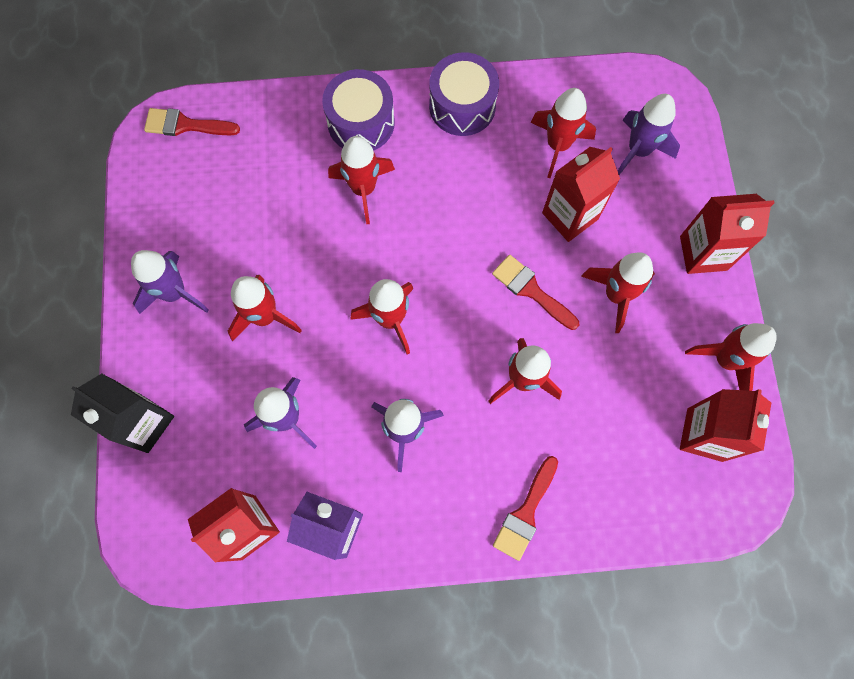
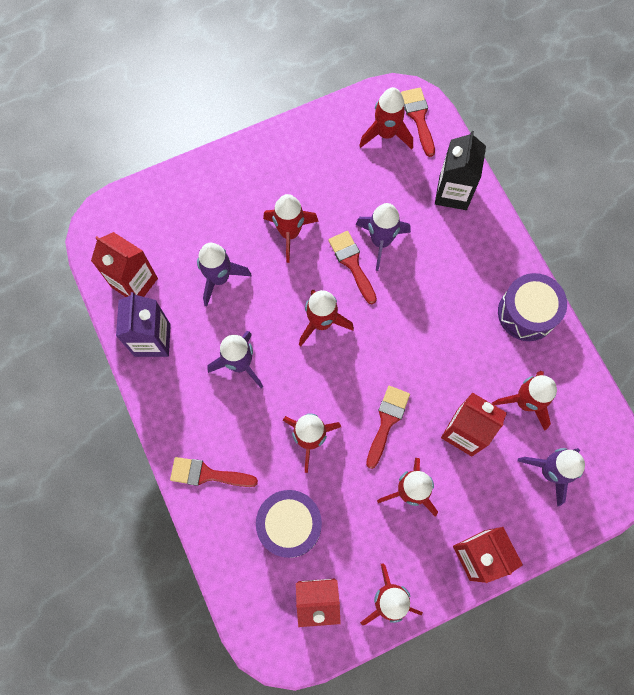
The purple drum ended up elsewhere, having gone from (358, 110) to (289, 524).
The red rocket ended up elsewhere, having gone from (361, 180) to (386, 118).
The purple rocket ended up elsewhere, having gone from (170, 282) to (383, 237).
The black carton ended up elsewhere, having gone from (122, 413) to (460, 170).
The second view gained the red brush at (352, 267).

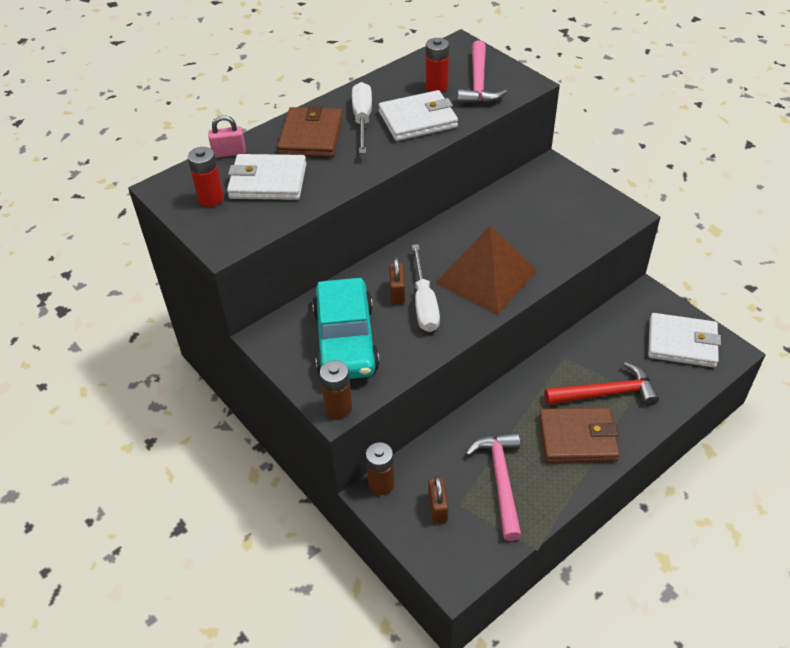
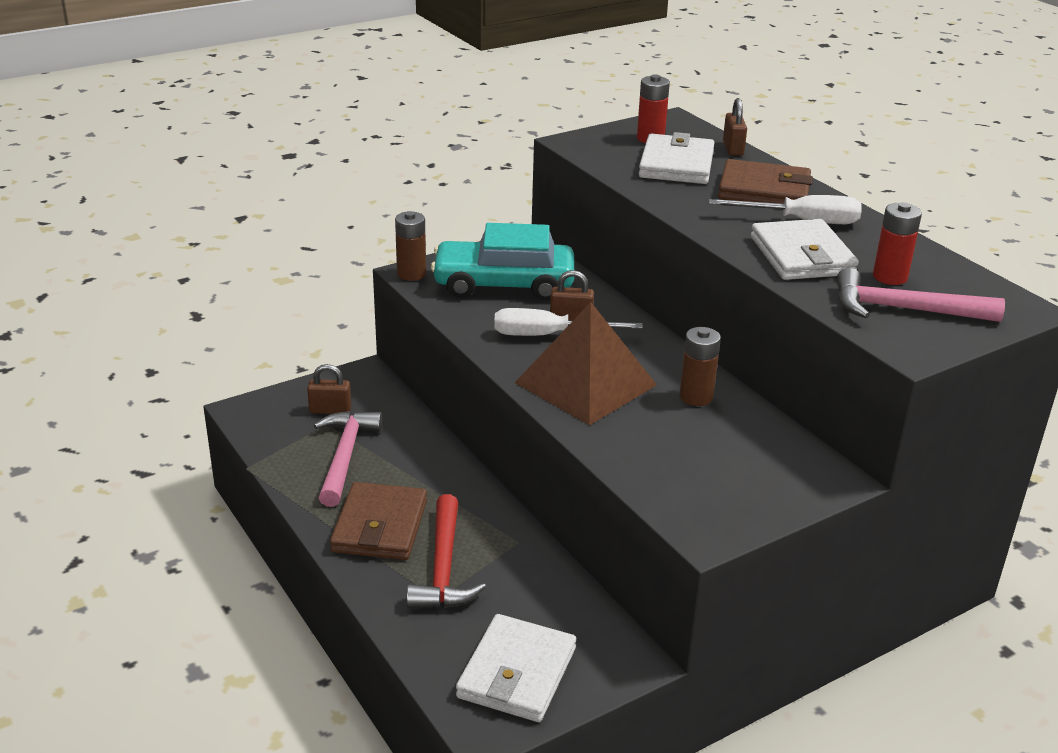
What was the pink padlock at (227, 136) turned into the brown padlock at (735, 127).
The pink hammer at (494, 486) ended up facing another way, 90 degrees counterclockwise from before.
The brown battery ended up elsewhere, having gone from (380, 468) to (700, 366).

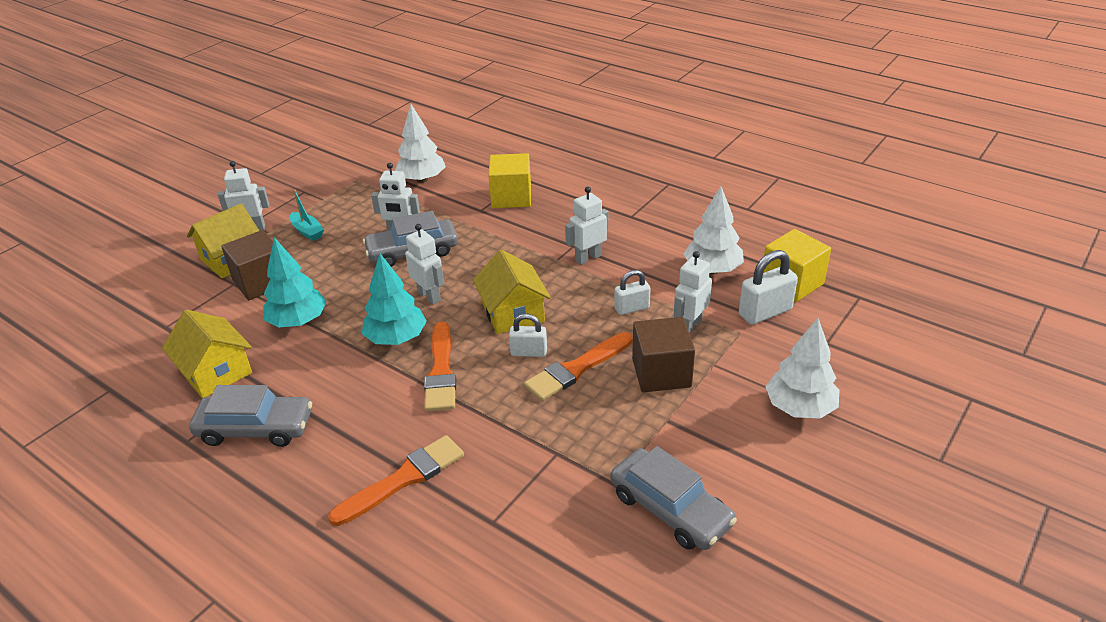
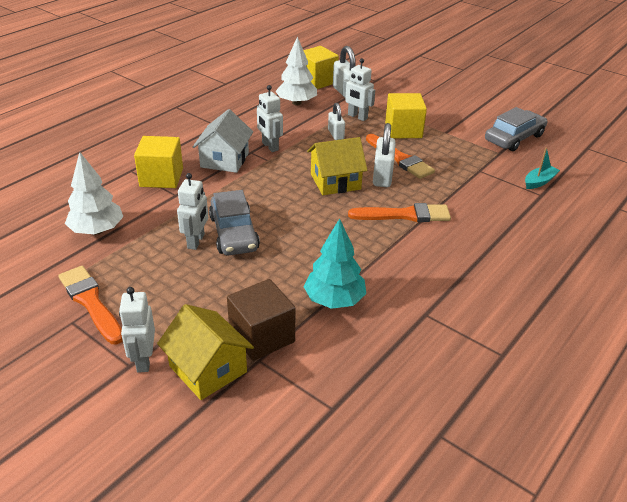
The turquoise boat ended up elsewhere, having gone from (307, 215) to (542, 168).
The second view lost the white robot at (424, 264).
The second view lost the turquoise tree at (394, 299).
The second view lost the yellow house at (207, 354).
The size of the white padlock at (528, 335) changed by a factor of 1.56.
What was the brown cube at (663, 354) turned into the yellow cube at (406, 115).
The second view lost the white tree at (802, 368).
The second view lost the grey car at (250, 416).
The orange brush ended up elsewhere, having gone from (396, 480) to (90, 305).
The second view gained the white house at (223, 141).

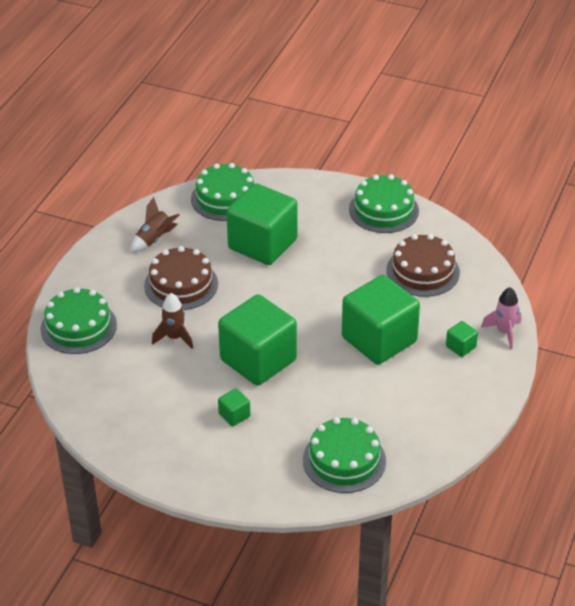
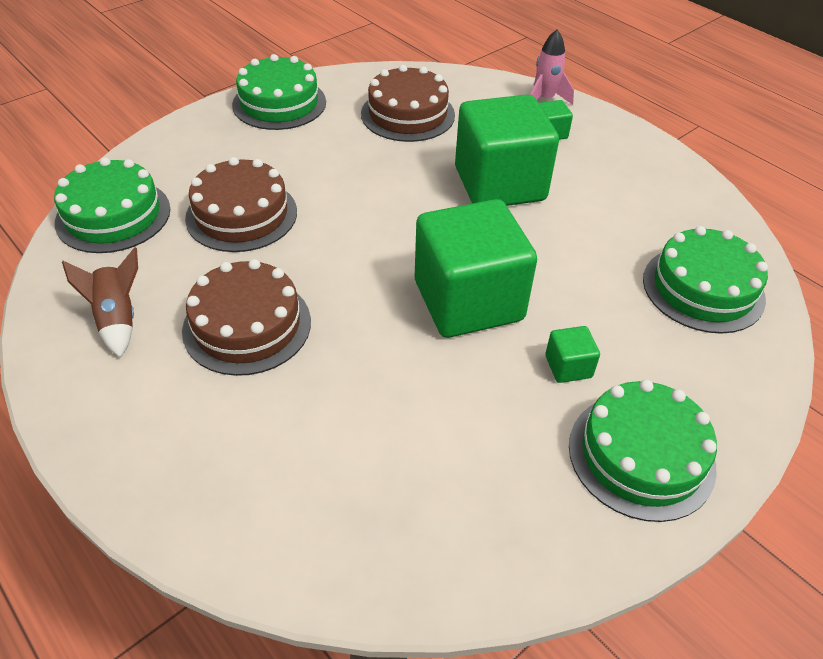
Where the green cube stood at (262, 224), the brown cake came to stand at (241, 204).
The green cake ended up elsewhere, having gone from (78, 320) to (643, 451).
The second view lost the brown rocket at (172, 321).

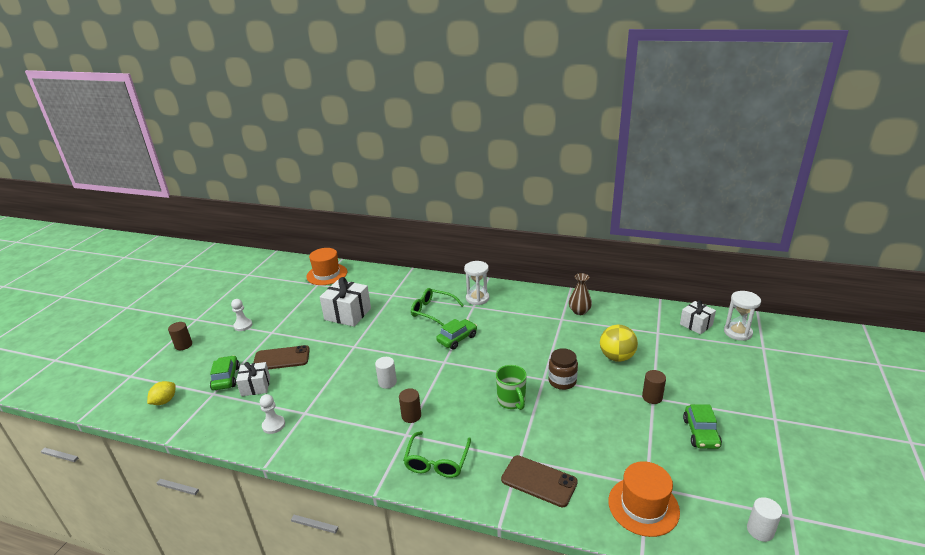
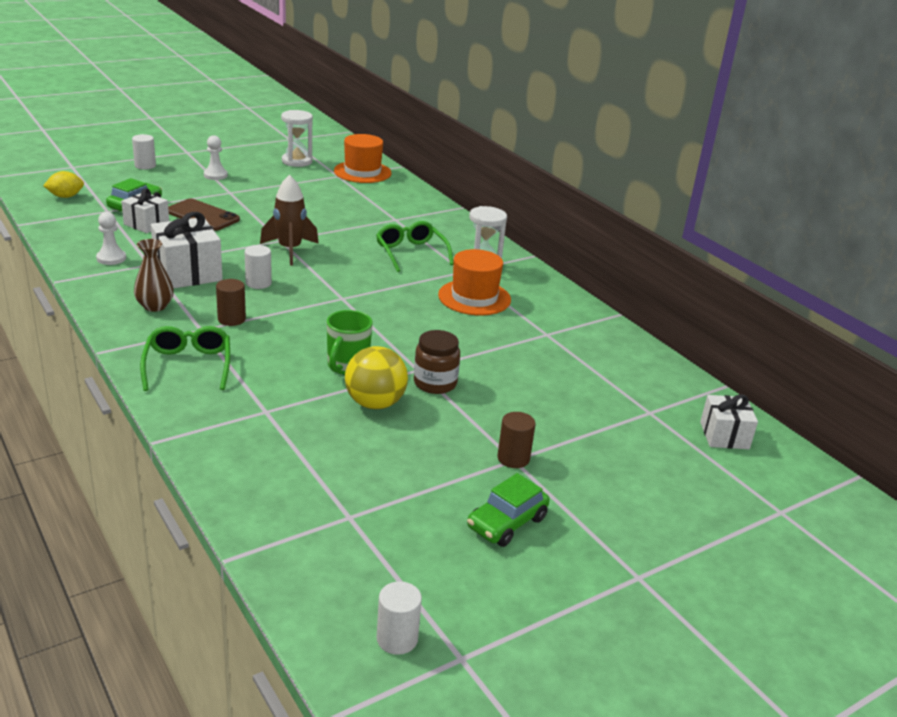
The brown vase ended up elsewhere, having gone from (580, 294) to (154, 275).
The white gift ended up elsewhere, having gone from (345, 302) to (187, 250).
The white hourglass ended up elsewhere, having gone from (742, 316) to (297, 138).
The second view lost the green car at (456, 334).
What was the brown cylinder at (180, 336) turned into the white cylinder at (144, 152).
The yellow ball ended up elsewhere, having gone from (619, 343) to (376, 377).
The green glasses at (437, 454) ended up facing another way, 120 degrees clockwise from before.
The second view lost the brown phone at (539, 481).
The orange hat ended up elsewhere, having gone from (644, 499) to (474, 282).
The second view gained the brown rocket at (289, 220).

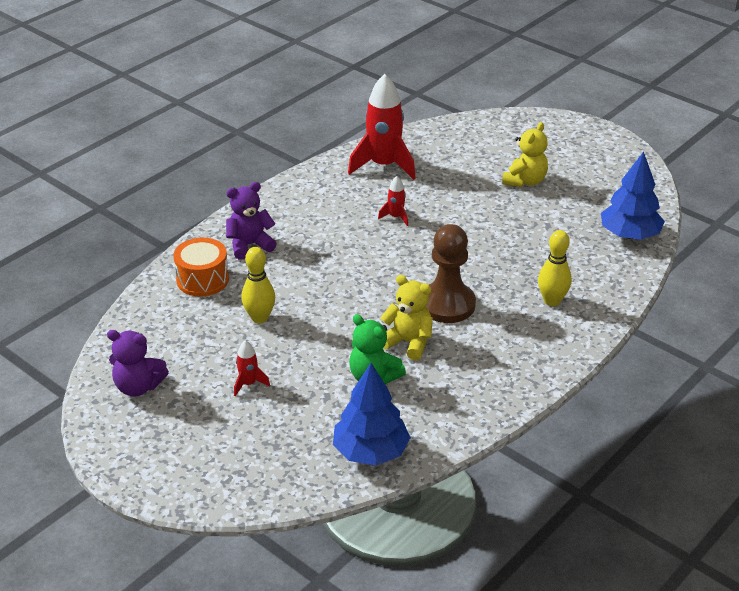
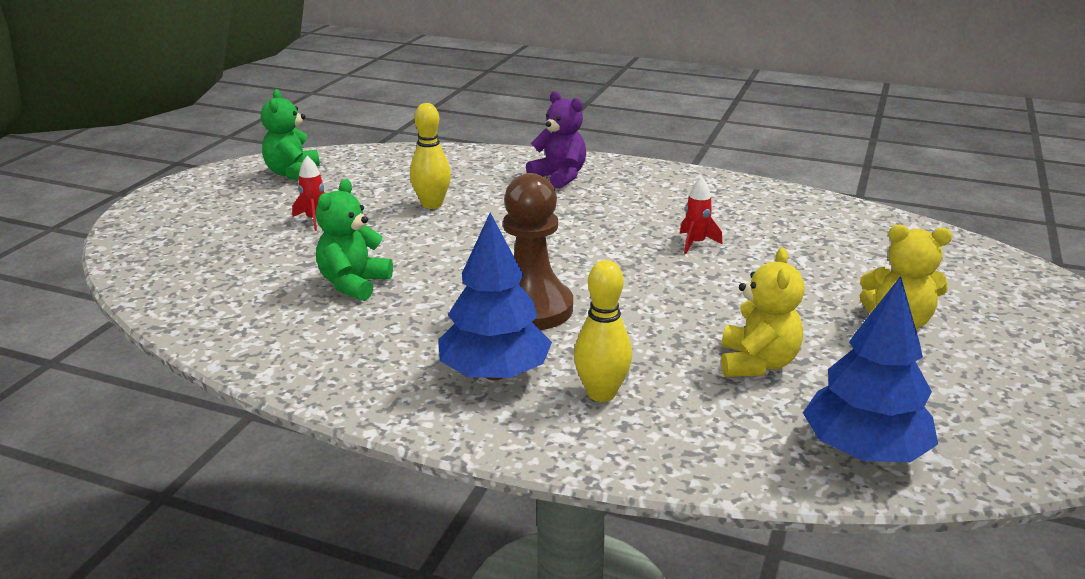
The second view lost the red rocket at (382, 127).
The second view lost the orange drum at (201, 267).
The yellow teddy bear ended up elsewhere, having gone from (406, 317) to (763, 312).
What was the purple teddy bear at (138, 363) turned into the green teddy bear at (290, 134).
The blue tree ended up elsewhere, having gone from (372, 414) to (495, 296).

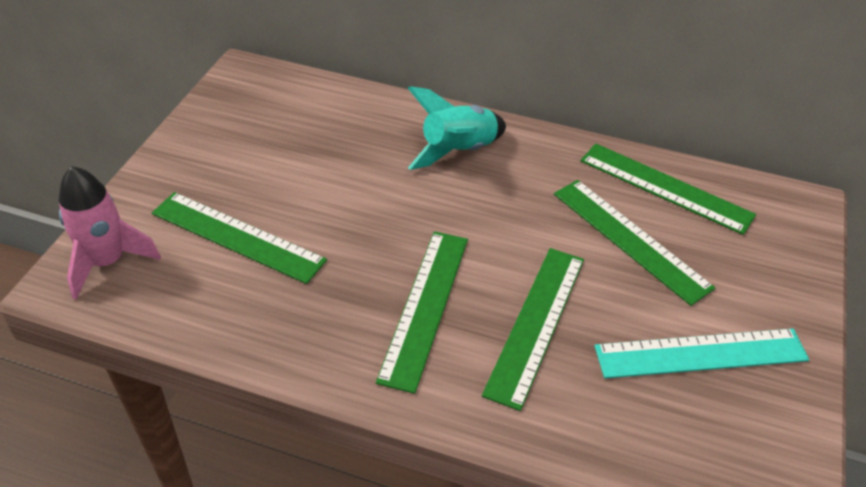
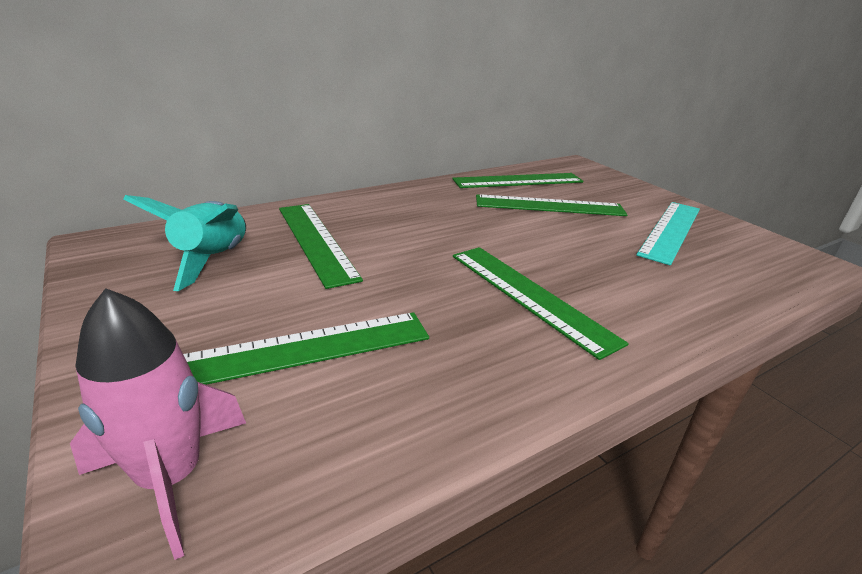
The turquoise rocket ended up elsewhere, having gone from (457, 128) to (184, 243).
The green ruler ended up elsewhere, having gone from (533, 329) to (321, 246).

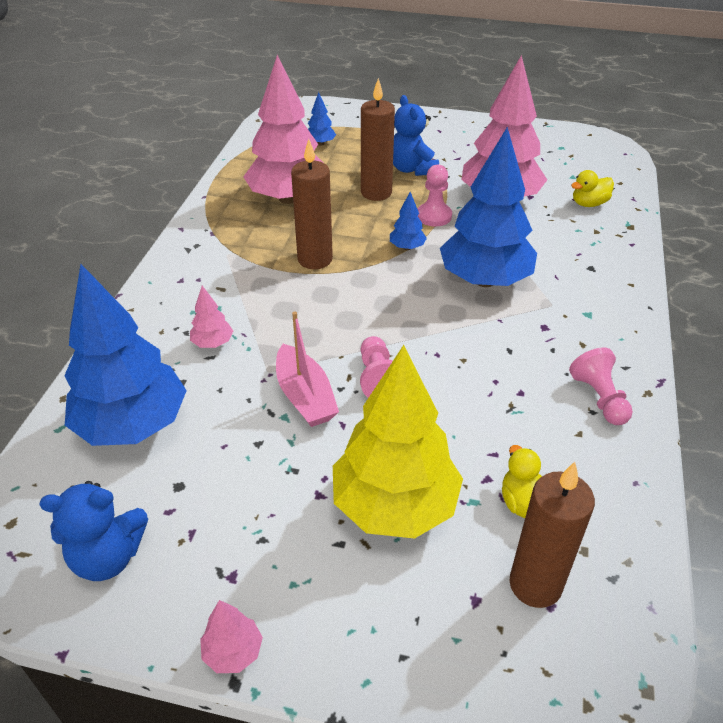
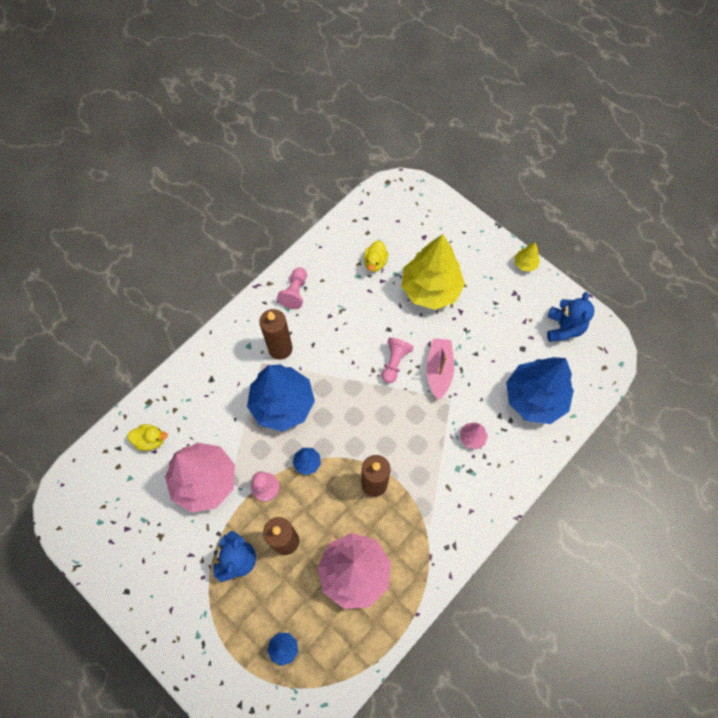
The brown candle ended up elsewhere, having gone from (552, 535) to (275, 334).
The blue teddy bear at (93, 531) ended up facing another way, 75 degrees clockwise from before.
What was the pink tree at (231, 636) turned into the yellow tree at (527, 257).

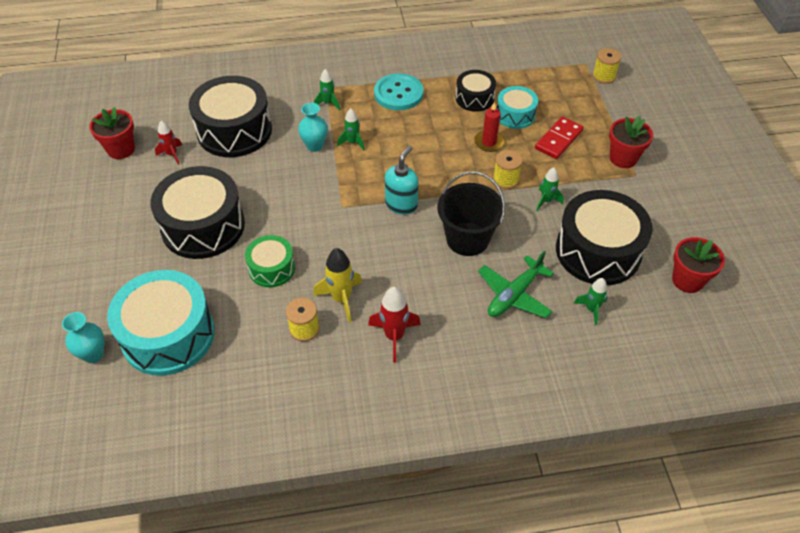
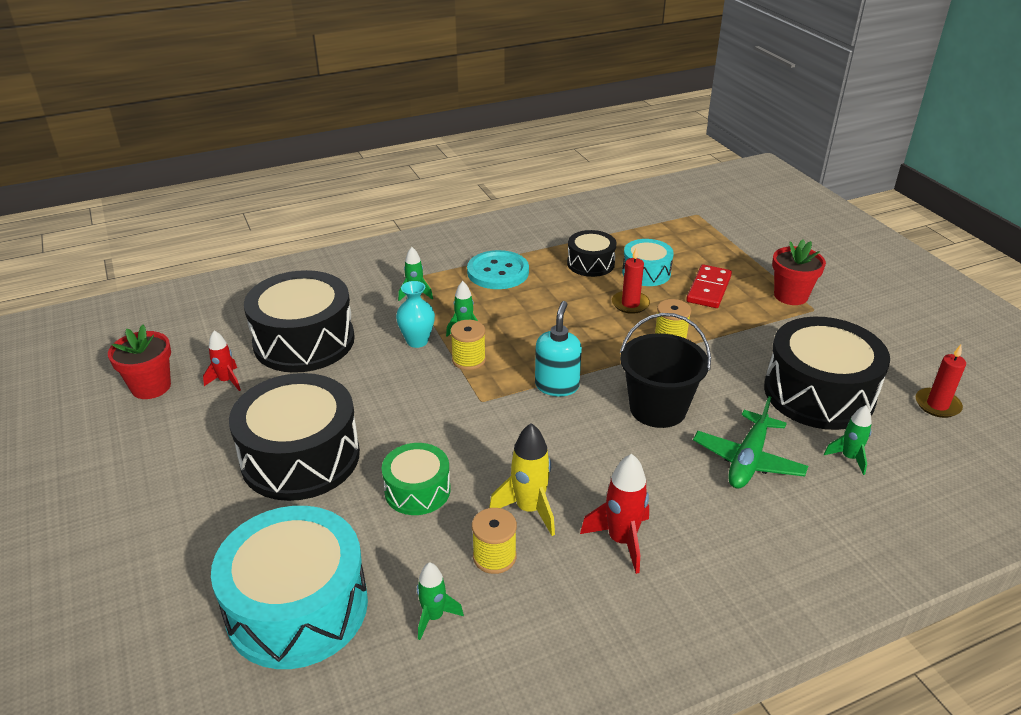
The yellow spool ended up elsewhere, having gone from (607, 66) to (468, 345).
The green rocket ended up elsewhere, having gone from (550, 189) to (440, 601).
Where the red flower pot stood at (698, 265), the red candle came to stand at (941, 381).
The second view lost the turquoise vase at (83, 337).

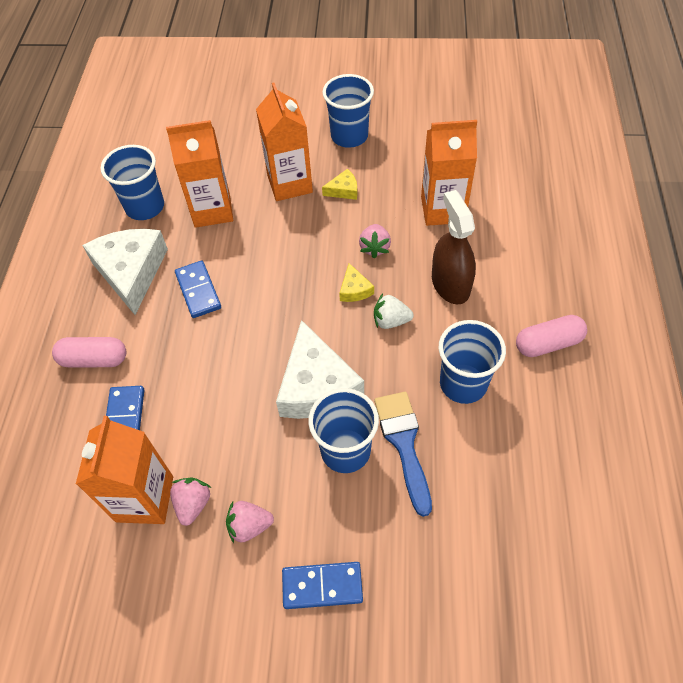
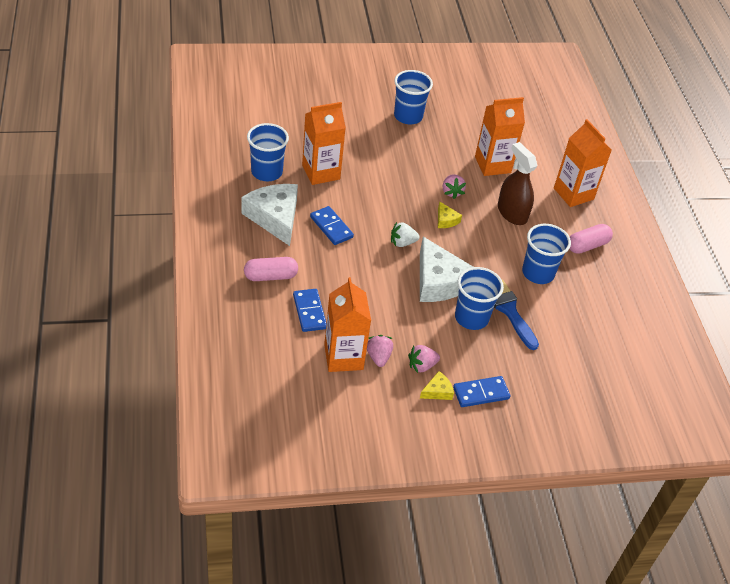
The orange carton ended up elsewhere, having gone from (284, 142) to (583, 163).
The yellow cheese ended up elsewhere, having gone from (339, 184) to (437, 385).
The white strawberry ended up elsewhere, having gone from (394, 311) to (405, 234).

